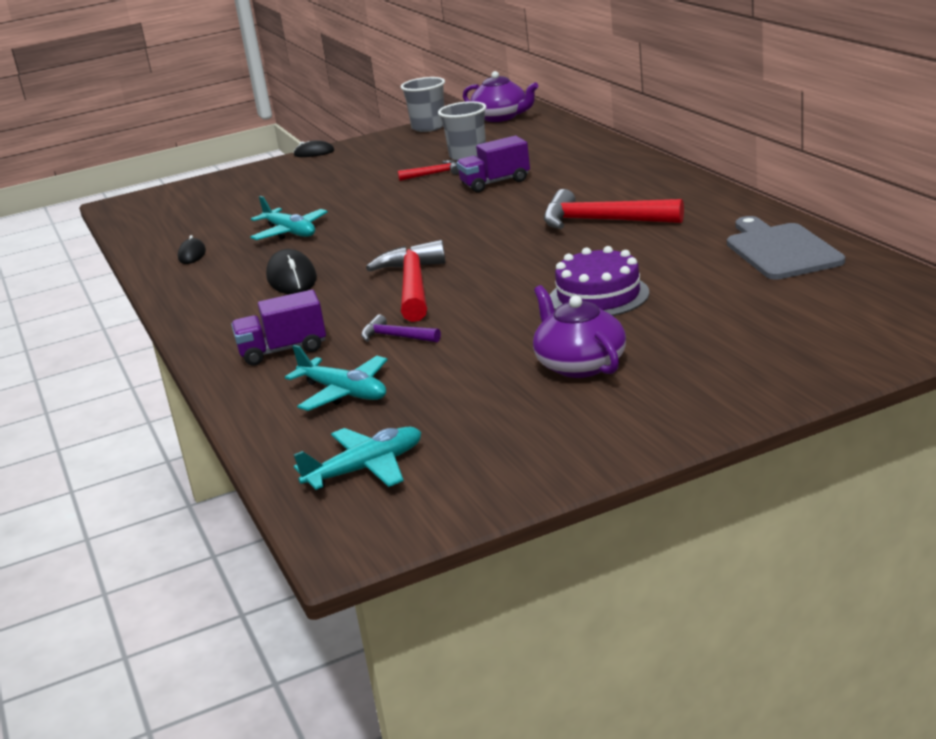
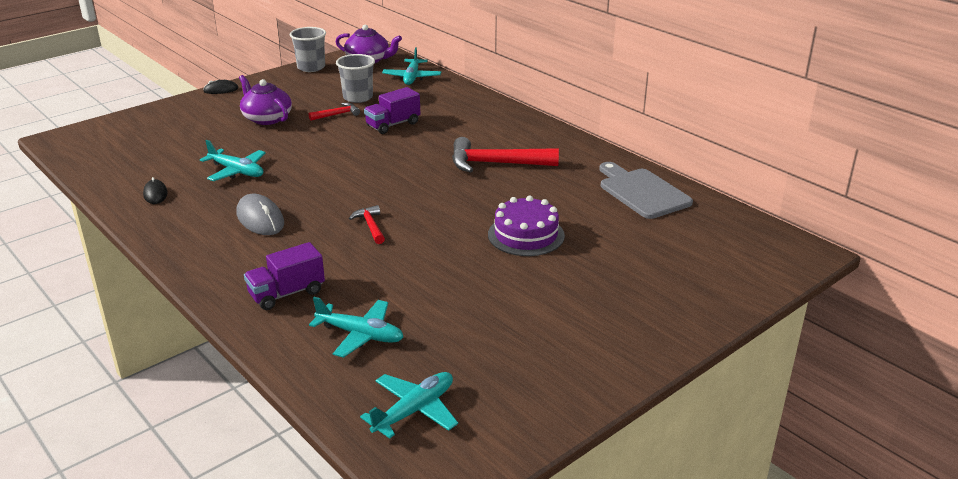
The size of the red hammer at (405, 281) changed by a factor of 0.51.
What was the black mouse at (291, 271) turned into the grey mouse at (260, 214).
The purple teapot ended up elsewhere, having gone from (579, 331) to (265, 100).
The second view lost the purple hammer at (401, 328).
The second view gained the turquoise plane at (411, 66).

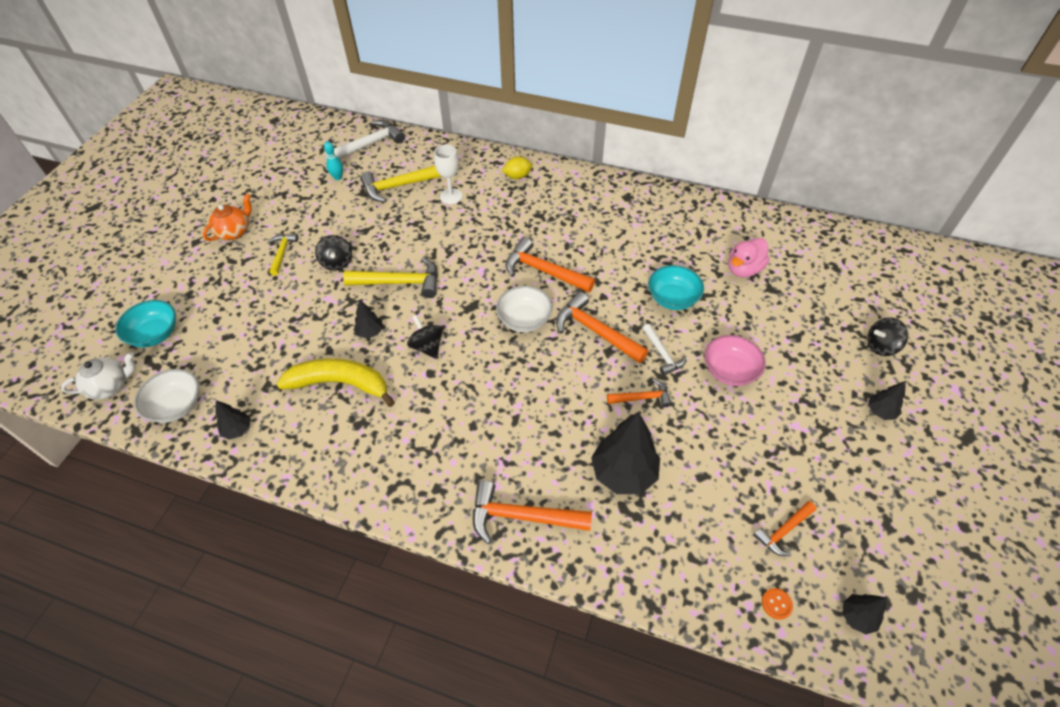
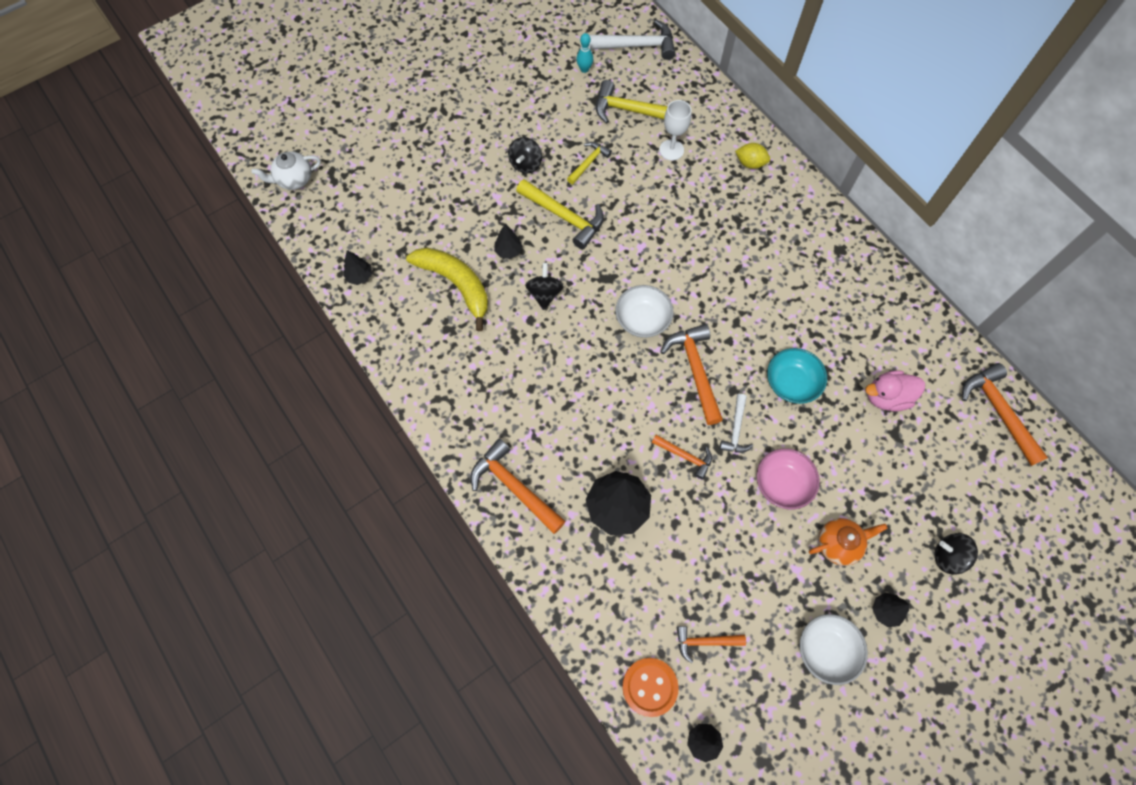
The orange teapot ended up elsewhere, having gone from (227, 217) to (848, 542).
The yellow hammer ended up elsewhere, having gone from (283, 255) to (589, 163).
The orange hammer ended up elsewhere, having gone from (550, 265) to (1005, 414).
The second view lost the turquoise bowl at (146, 323).
The white teapot at (98, 376) ended up facing another way, 150 degrees clockwise from before.
The white bowl ended up elsewhere, having gone from (166, 396) to (834, 649).
The size of the orange button at (777, 604) changed by a factor of 2.05.

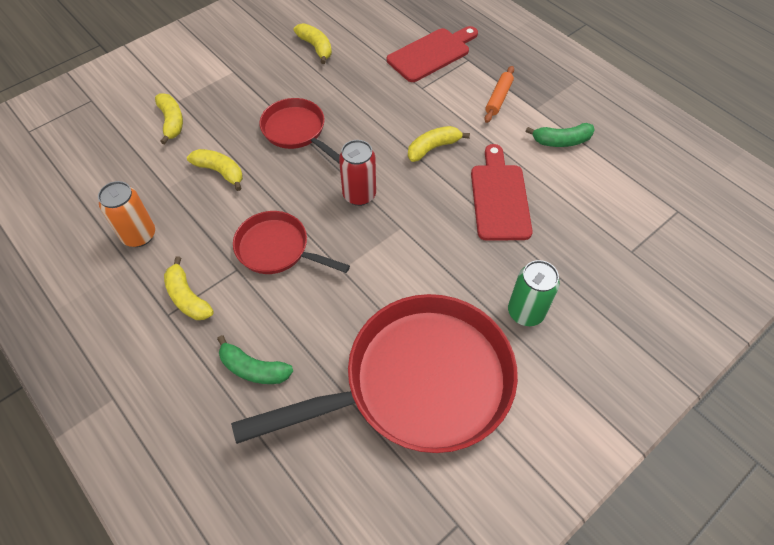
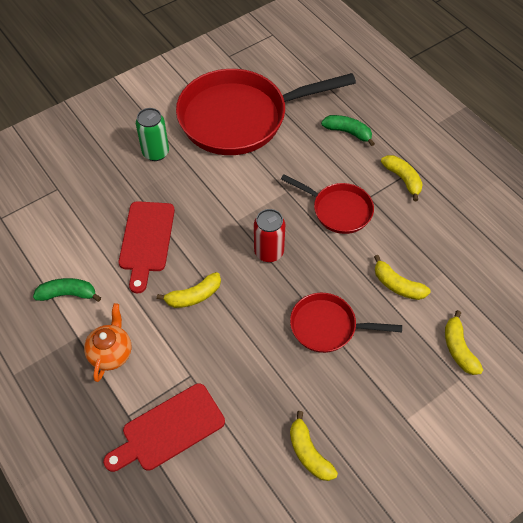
Where the orange rolling pin stood at (499, 94), the orange teapot came to stand at (108, 342).
The red pan at (300, 130) ended up facing another way, 135 degrees clockwise from before.
The second view lost the orange can at (126, 214).

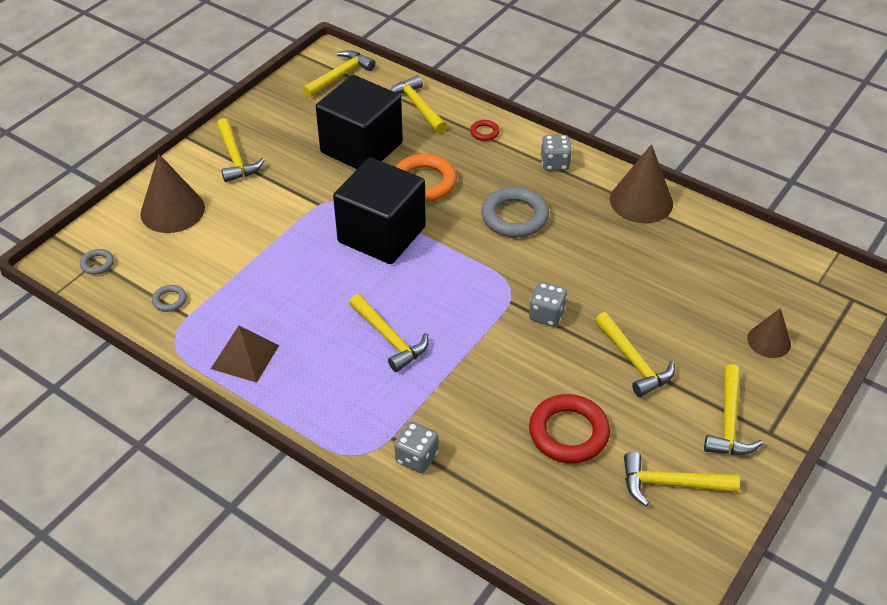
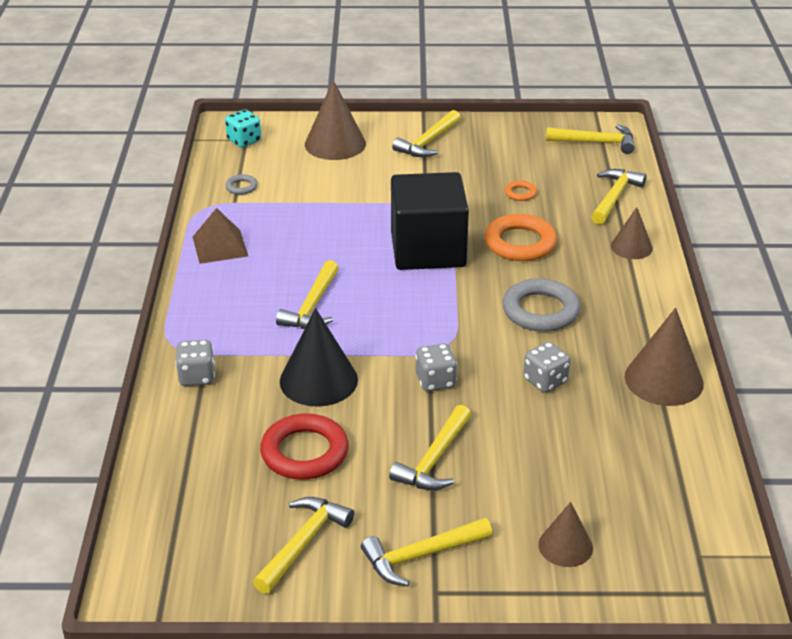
Where the black cube stood at (359, 122), the orange ring came to stand at (521, 190).
Where the red ring stood at (485, 130), the brown cone came to stand at (632, 233).
The grey dice ended up elsewhere, having gone from (556, 153) to (546, 367).
Where the grey ring stood at (97, 262), the turquoise dice came to stand at (243, 129).
The yellow hammer at (682, 479) ended up facing another way, 60 degrees clockwise from before.
The second view gained the black cone at (319, 357).

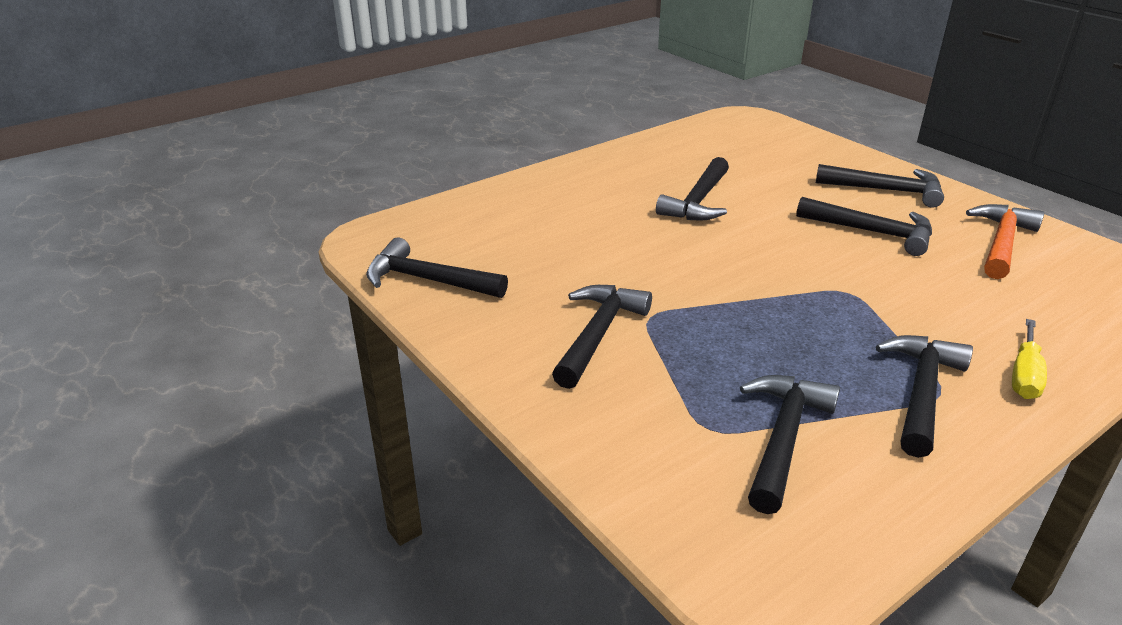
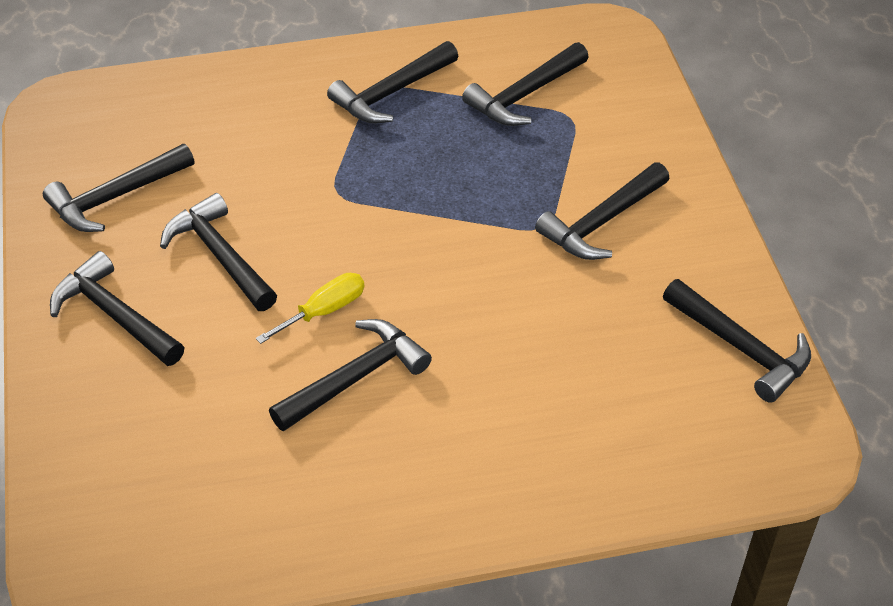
What was the orange hammer at (1005, 241) turned into the black hammer at (118, 188).
The yellow screwdriver ended up elsewhere, having gone from (1029, 359) to (310, 308).

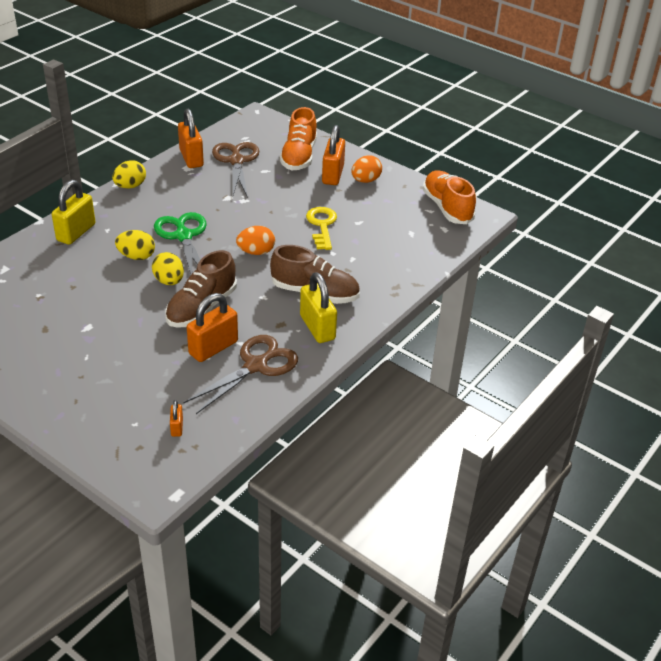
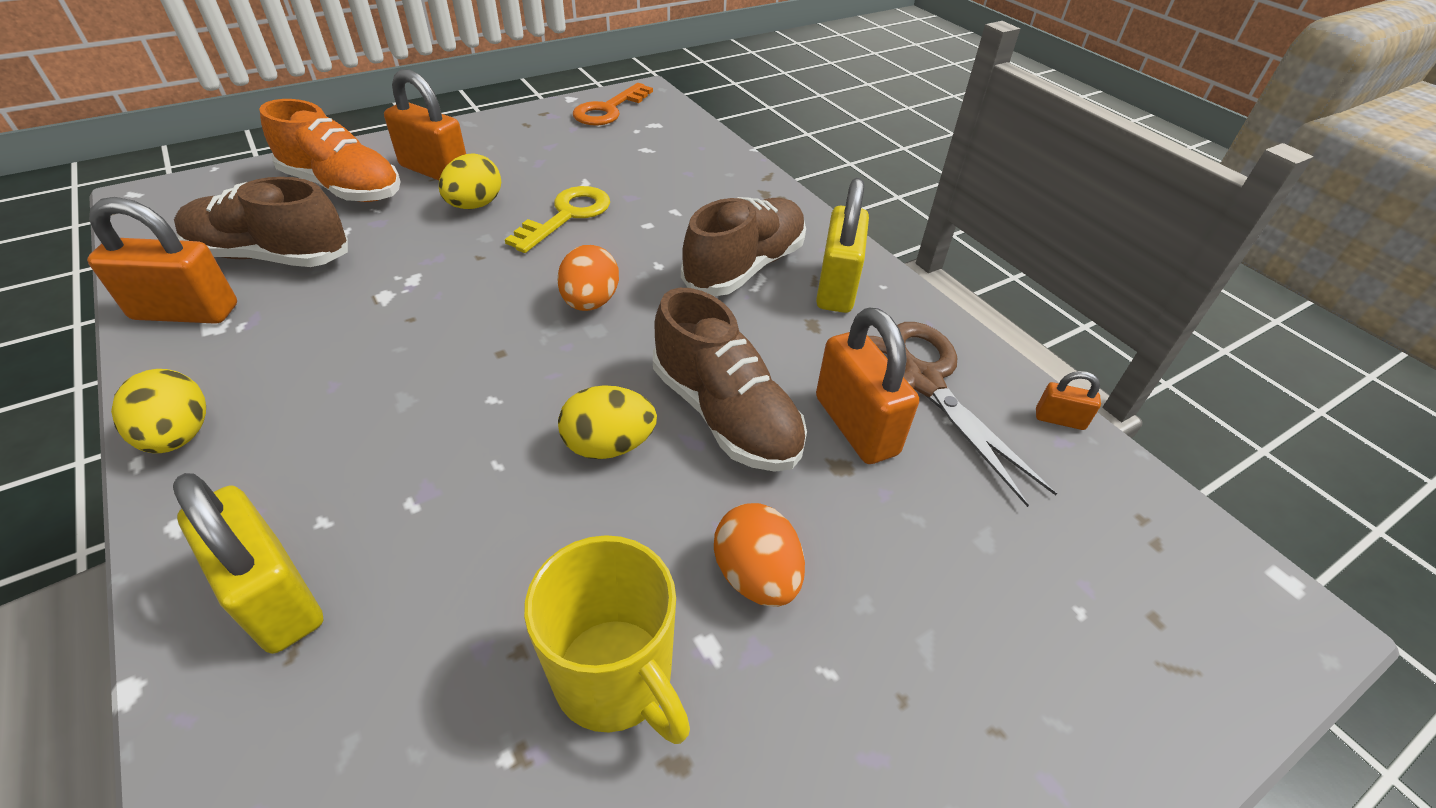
Where the brown scissors stood at (235, 170), the brown shoe came to stand at (261, 222).
The orange egg ended up elsewhere, having gone from (366, 169) to (759, 555).
Where the orange shoe stood at (449, 197), the orange key came to stand at (613, 104).
The yellow key at (321, 228) ended up facing another way, 105 degrees clockwise from before.
The second view lost the green scissors at (180, 243).
The yellow egg ended up elsewhere, having gone from (135, 245) to (470, 181).
The yellow padlock at (318, 307) ended up facing another way, 75 degrees counterclockwise from before.
The orange padlock ended up elsewhere, having gone from (176, 418) to (1068, 400).
The second view gained the yellow mug at (607, 639).

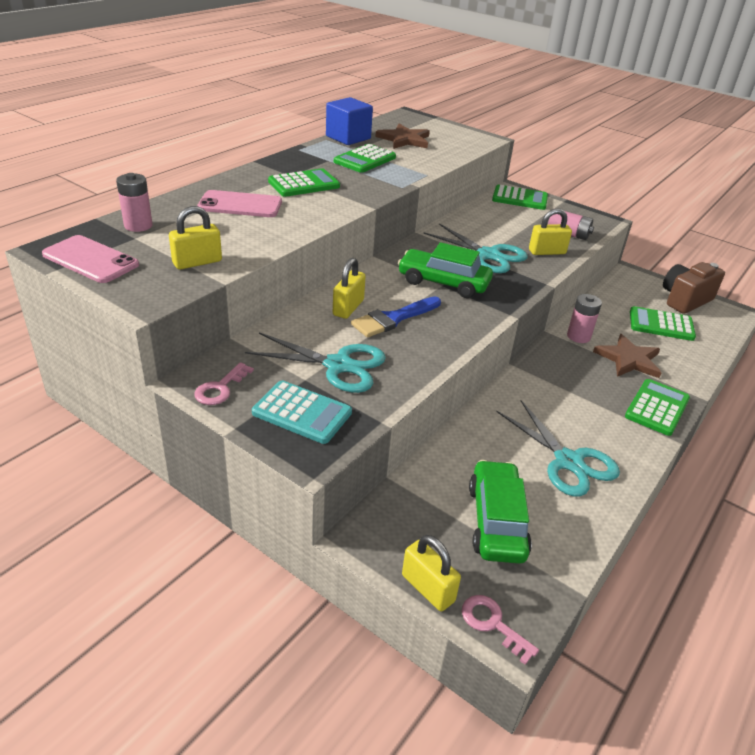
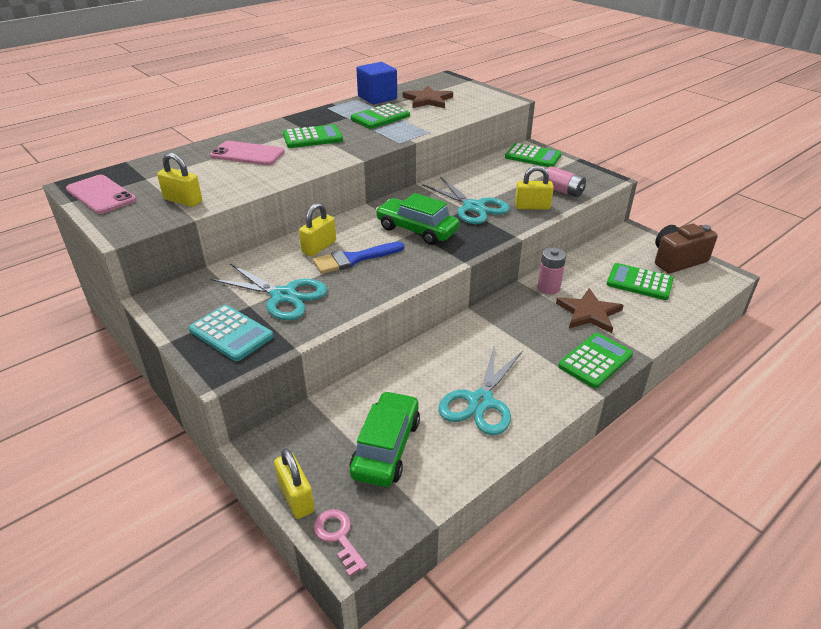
The second view lost the pink battery at (134, 202).
The yellow padlock at (195, 237) ended up facing another way, 45 degrees clockwise from before.
The second view lost the pink key at (224, 383).
The turquoise scissors at (558, 448) ended up facing another way, 45 degrees clockwise from before.

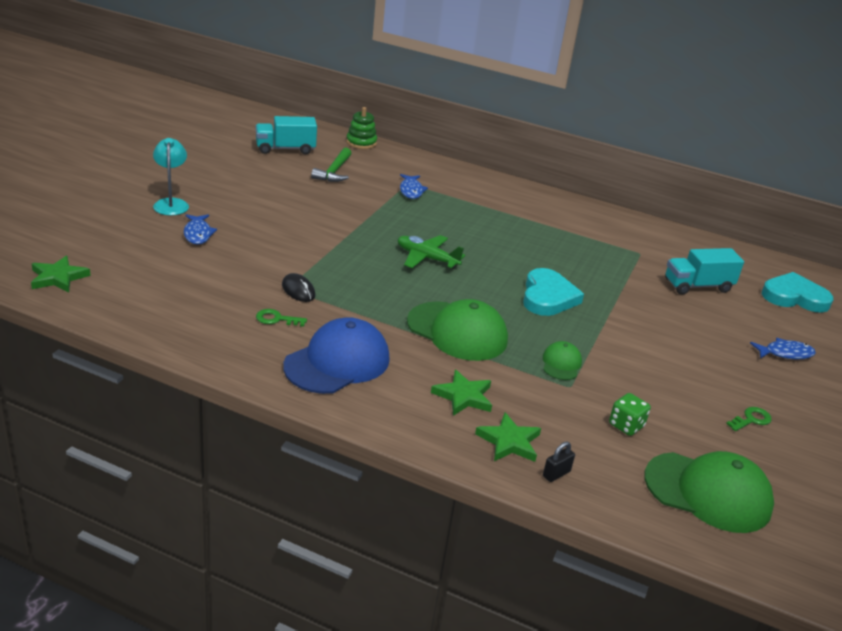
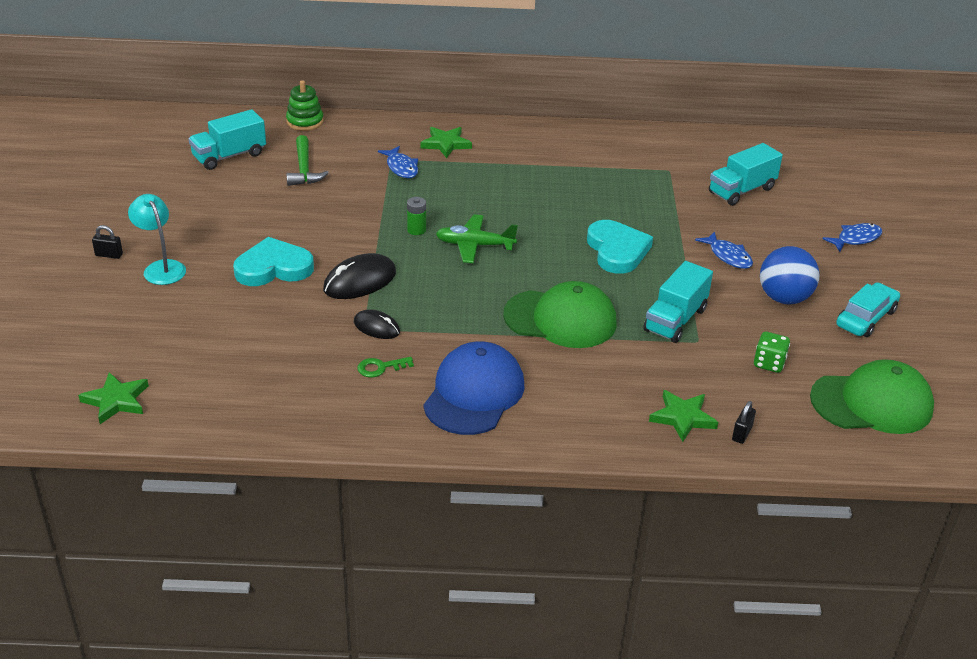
The blue fish ended up elsewhere, having gone from (200, 229) to (724, 250).
The turquoise heart ended up elsewhere, having gone from (797, 292) to (273, 261).
Where the green cap stood at (562, 360), the turquoise truck came to stand at (678, 302).
The green star ended up elsewhere, having gone from (461, 393) to (446, 142).
Where the green key stood at (749, 419), the turquoise car came to stand at (868, 309).
The second view gained the green battery at (416, 216).
The second view gained the black padlock at (107, 242).
The second view gained the blue ball at (790, 275).
The second view gained the black mouse at (359, 276).

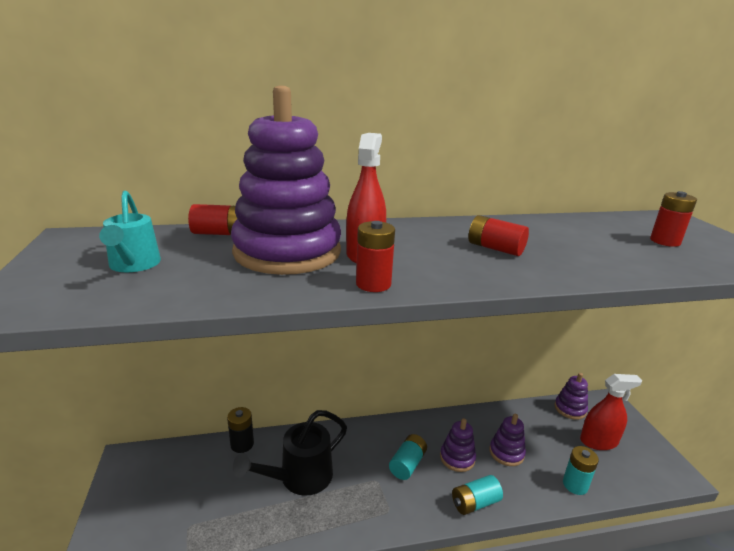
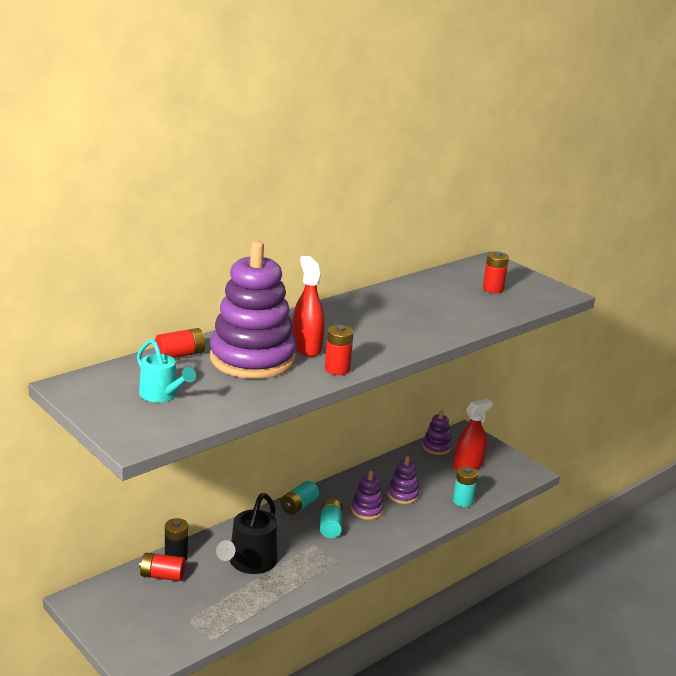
The red battery ended up elsewhere, having gone from (499, 235) to (162, 567).
The turquoise battery ended up elsewhere, having gone from (477, 495) to (299, 498).

